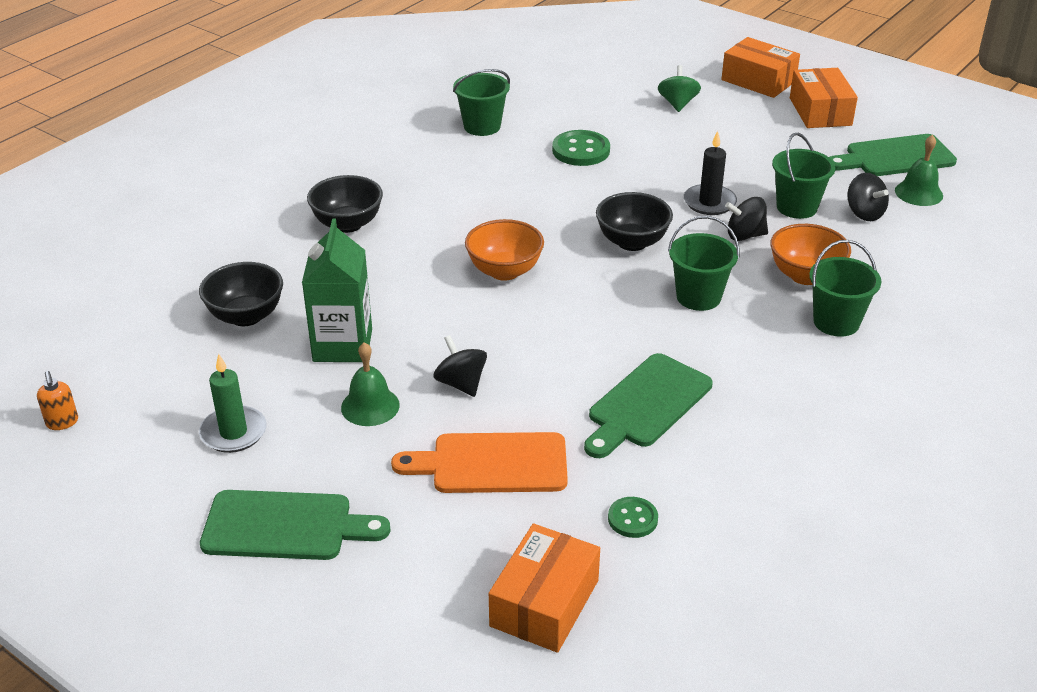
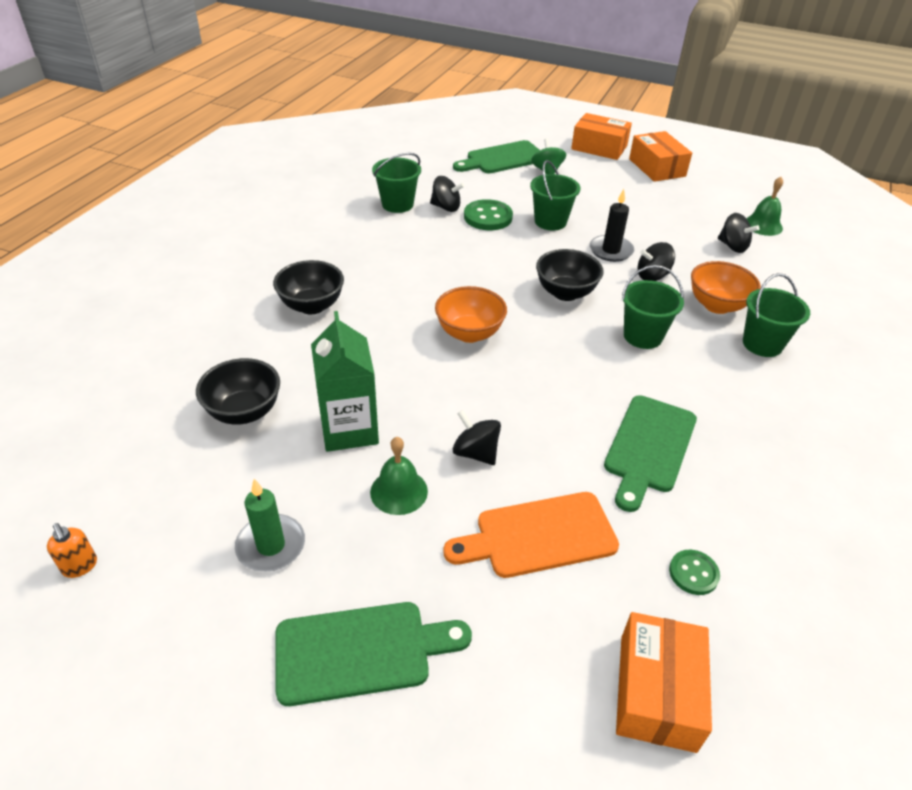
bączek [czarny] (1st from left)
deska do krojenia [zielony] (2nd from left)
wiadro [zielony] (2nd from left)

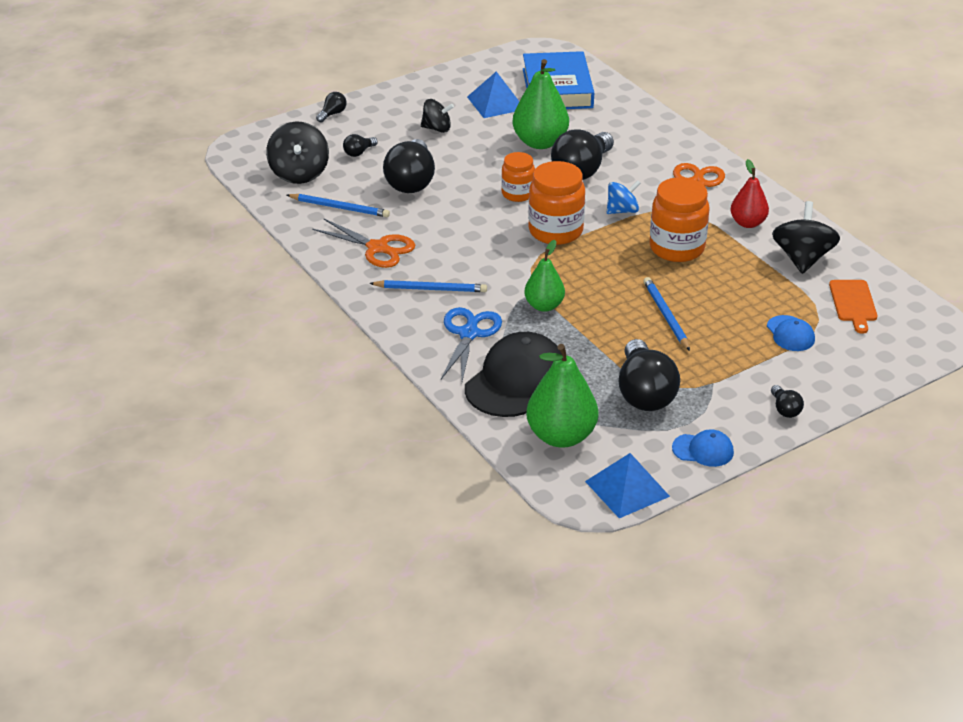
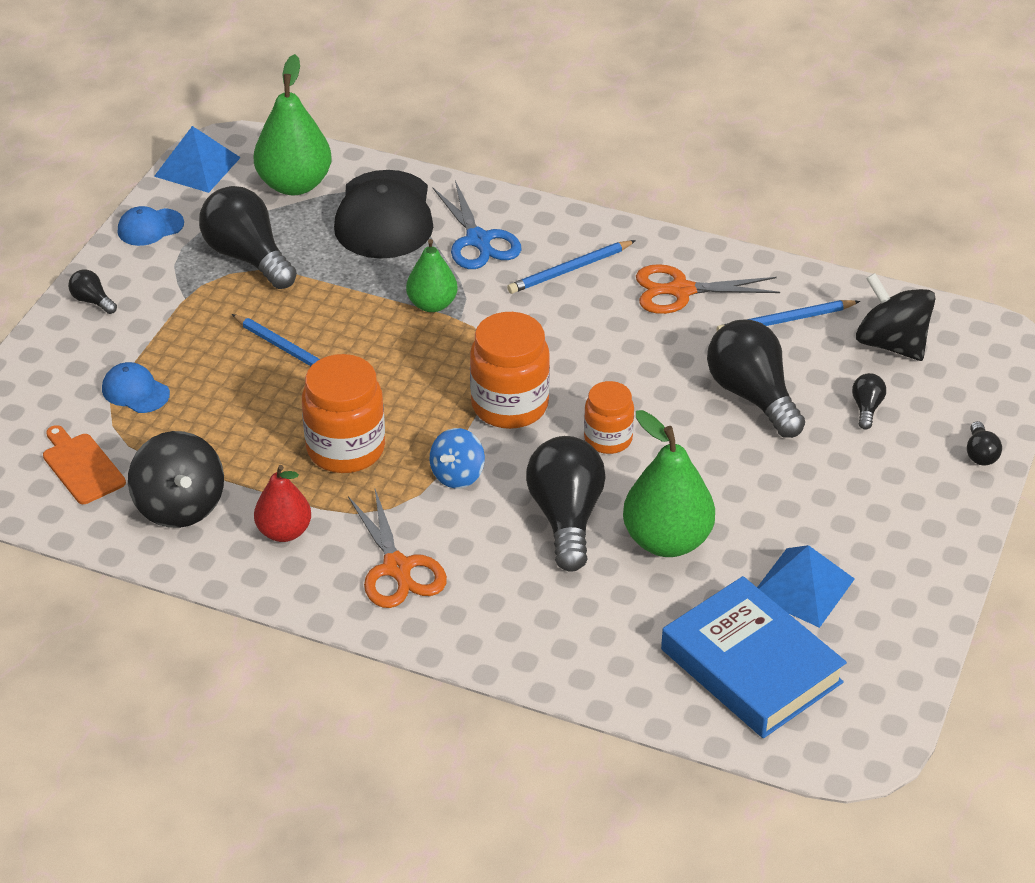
bączek [czarny] (2nd from left in the first image)

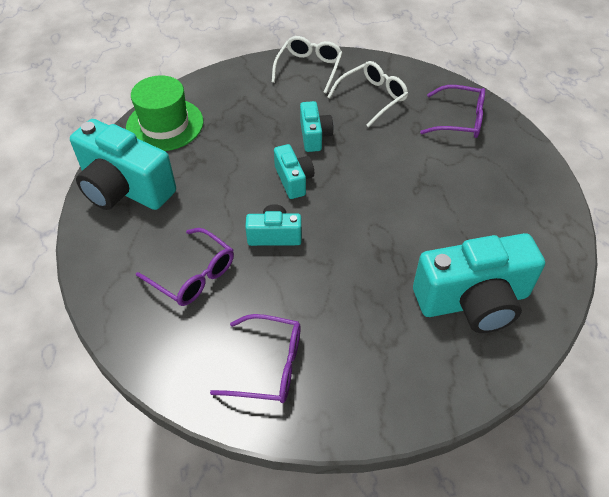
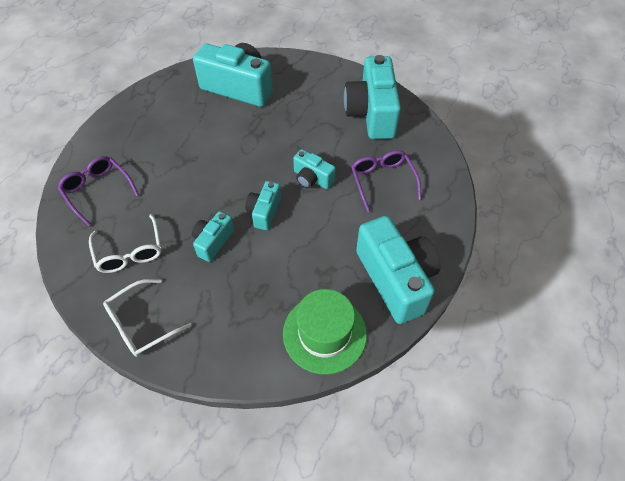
okulary [biały] (1st from left)
aparat fotograficzny [turkusowy] (5th from left)

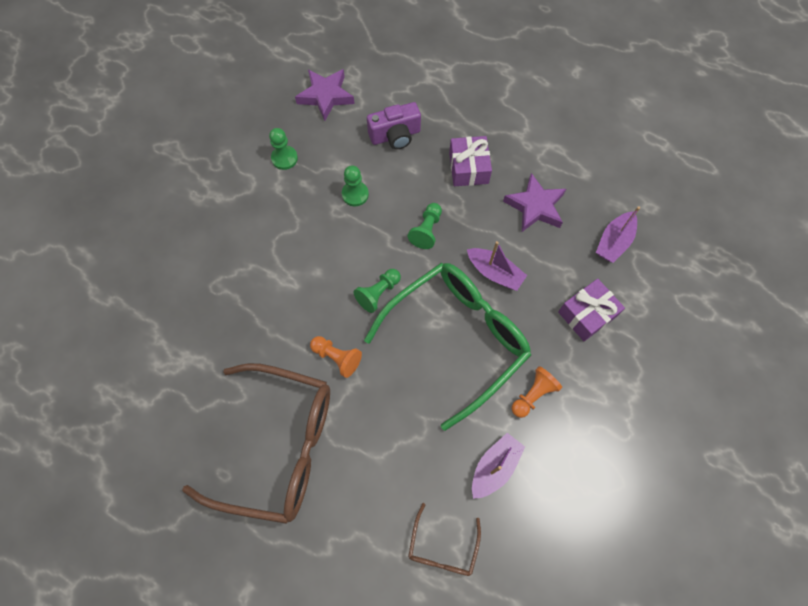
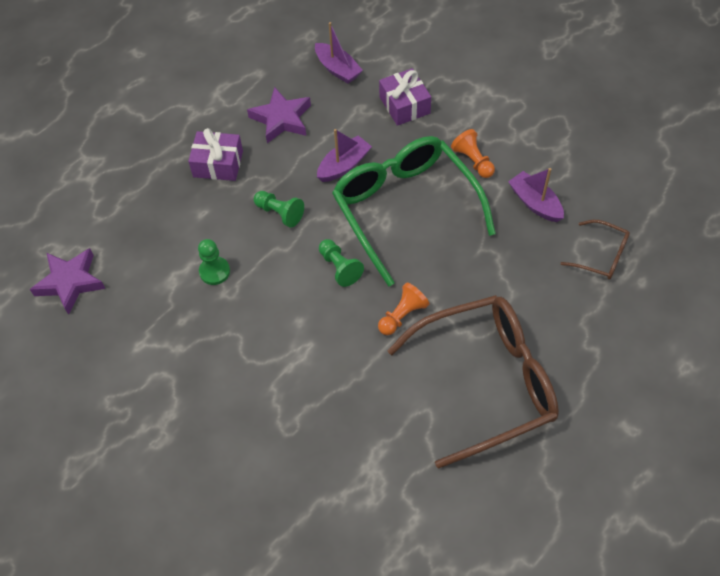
okulary [brązowy] (1st from left)
pionek [zielony] (1st from left in the first image)
aparat fotograficzny [fioletowy]

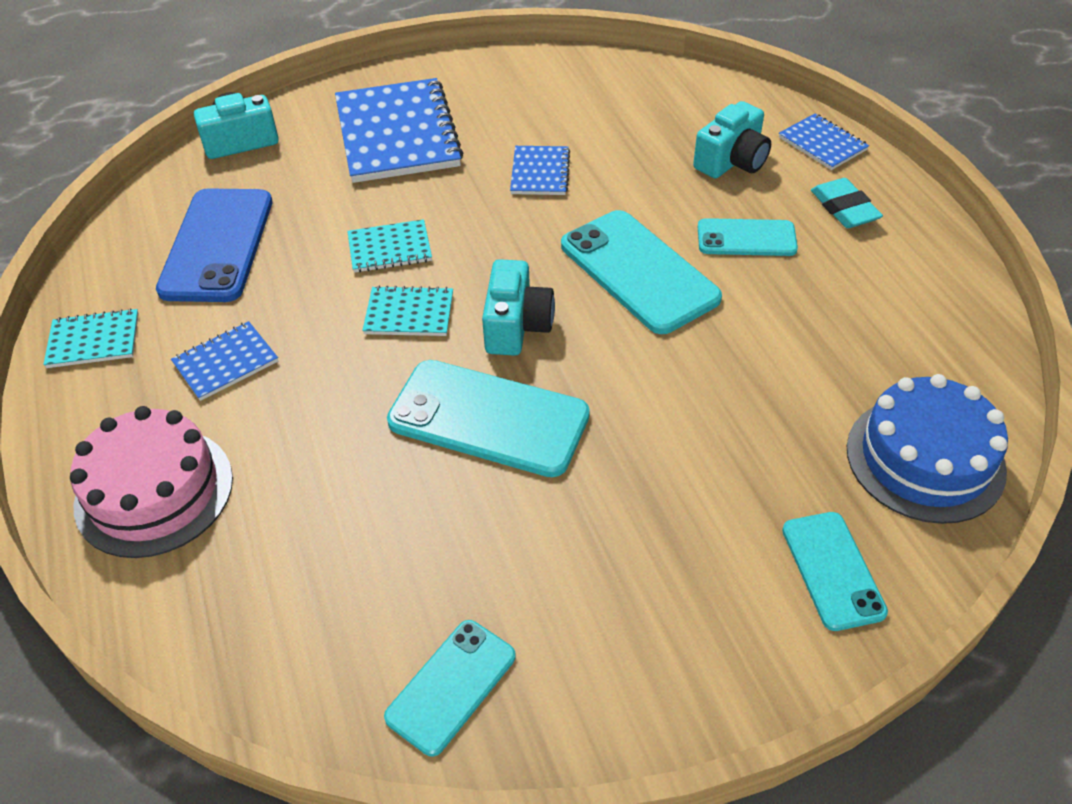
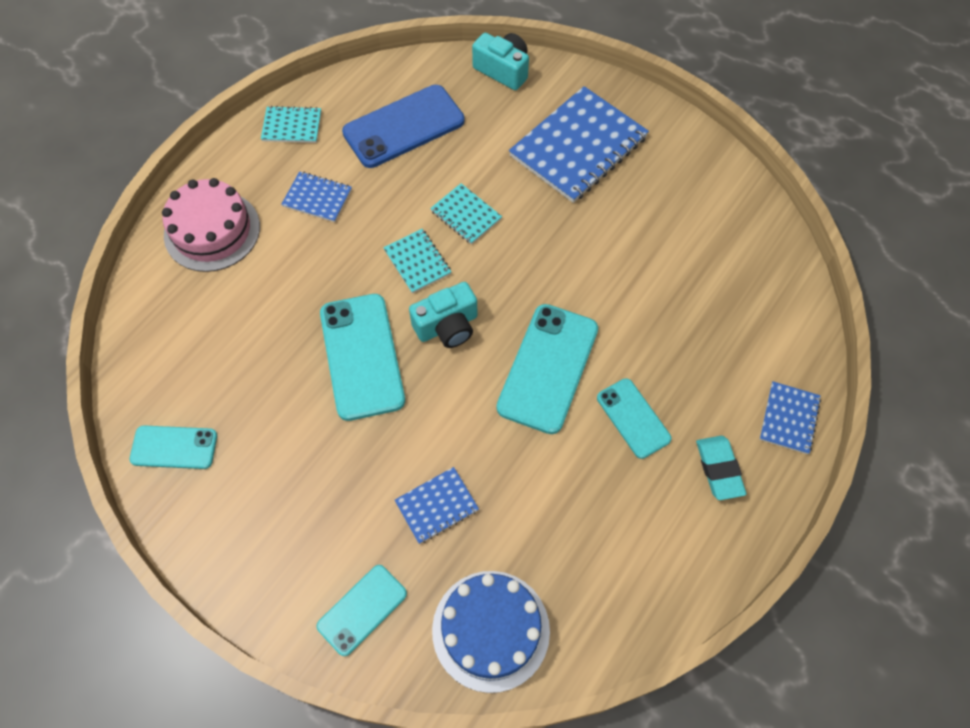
zeszyt [turkusowy] (1st from left)
zeszyt [niebieski] (2nd from left)
gumka do mazania [turkusowy]
aparat fotograficzny [turkusowy] (3rd from left in the first image)

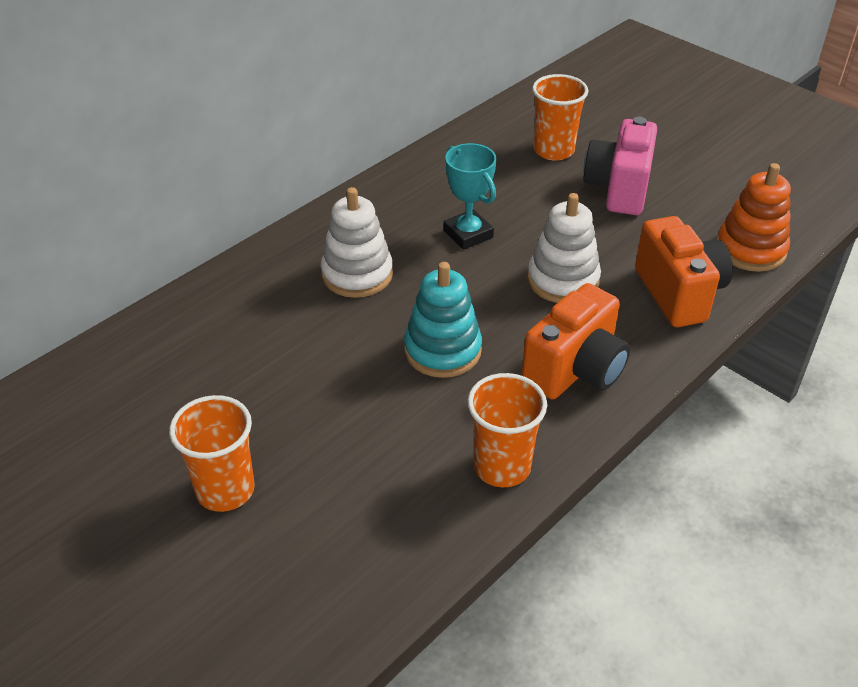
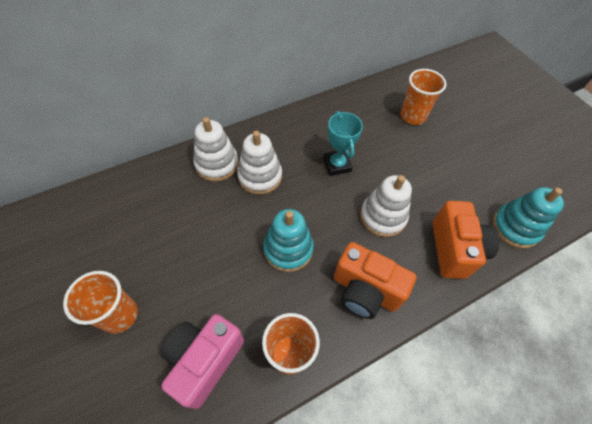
aparat fotograficzny [różowy]
zabawka nakładanka [biały] (1st from left)
aparat fotograficzny [pomarańczowy] (1st from left)
zabawka nakładanka [turkusowy] (2nd from left)

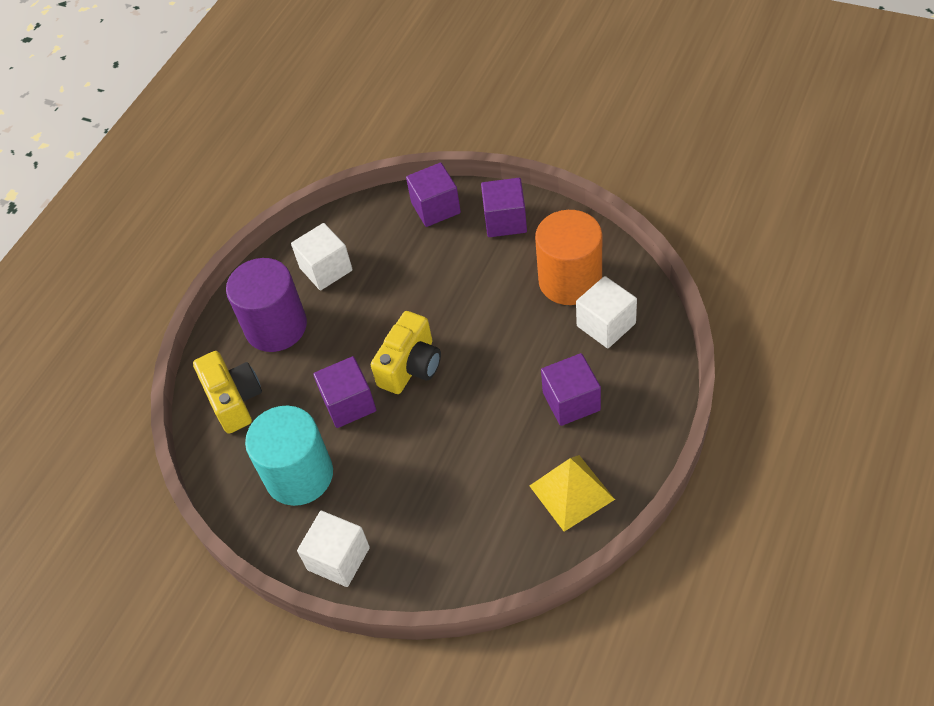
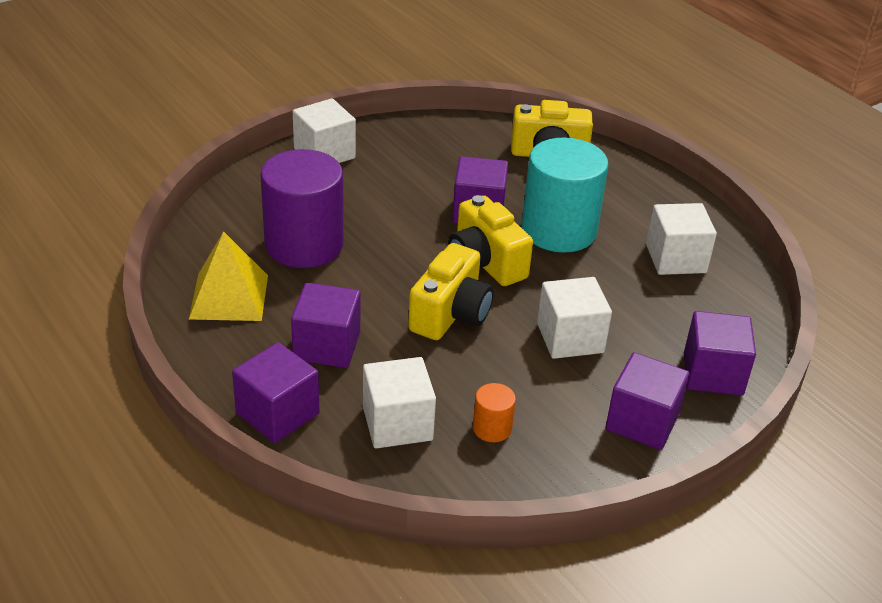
sześcian [fioletowy] (1st from left)
walec [fioletowy]
aparat fotograficzny [żółty] (1st from left)
walec [pomarańczowy]
walec [turkusowy]
sześcian [biały] (3rd from left)

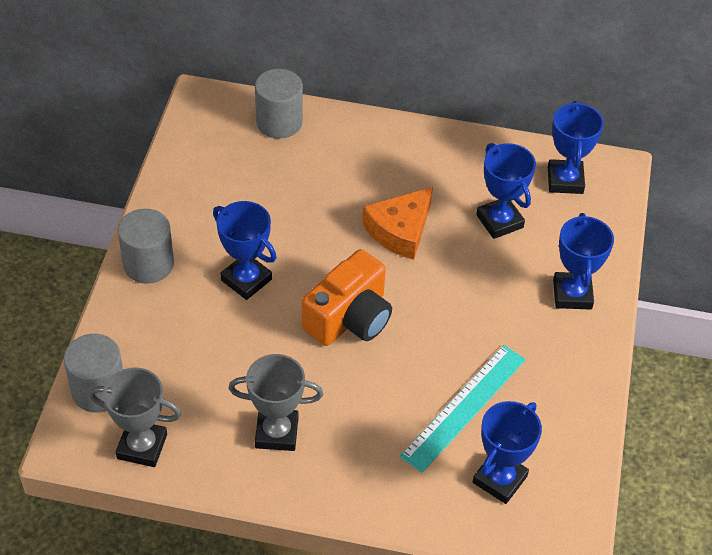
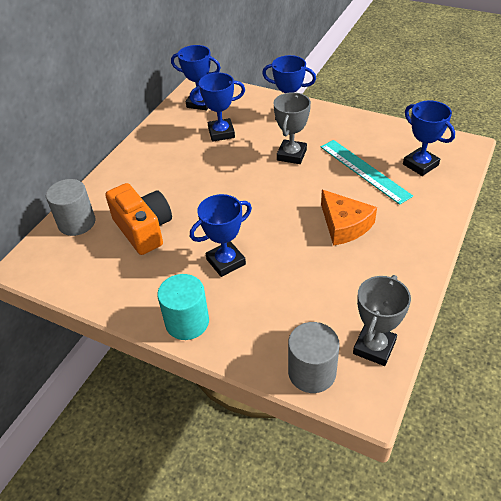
aparat fotograficzny [pomarańczowy]
walec [turkusowy]
puchar [szary] (1st from left)
ser [pomarańczowy]

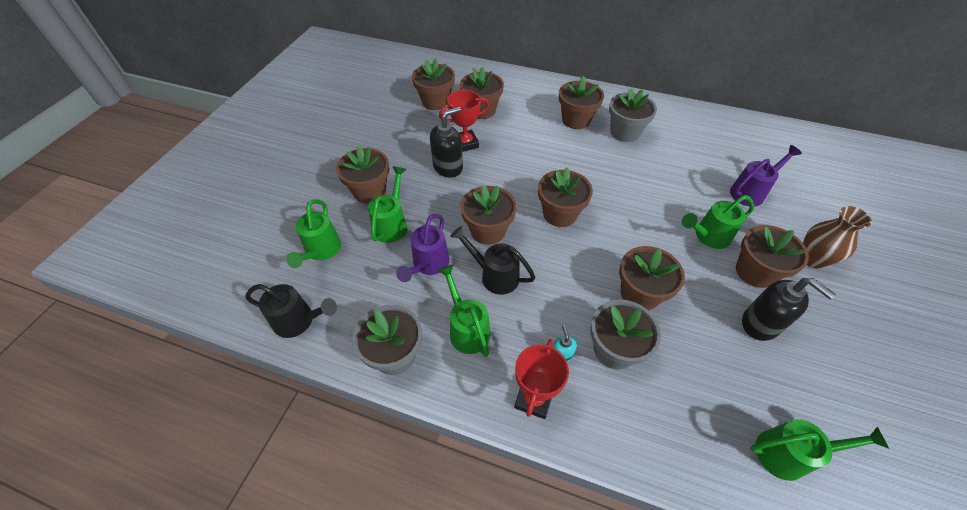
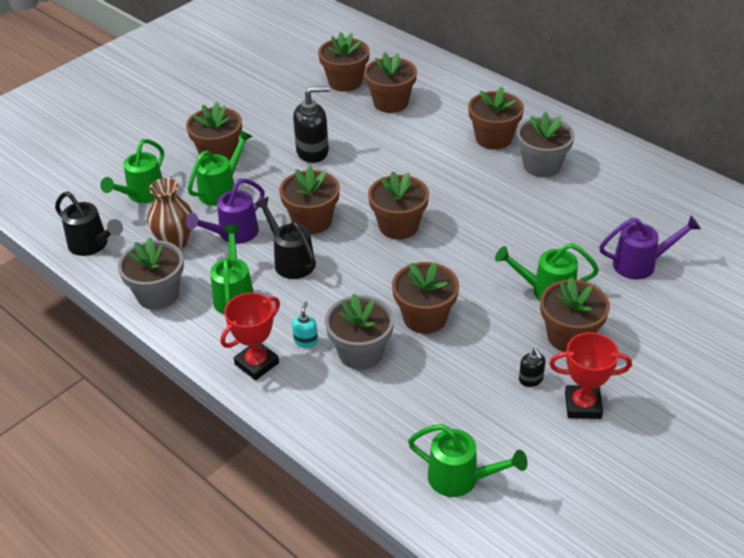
wazon [brązowy]
dozownik mydła [czarny] (2nd from left)
puchar [czerwony] (2nd from left)

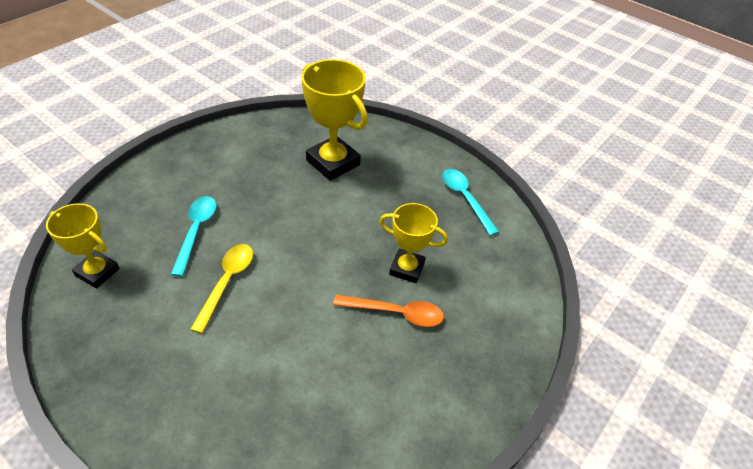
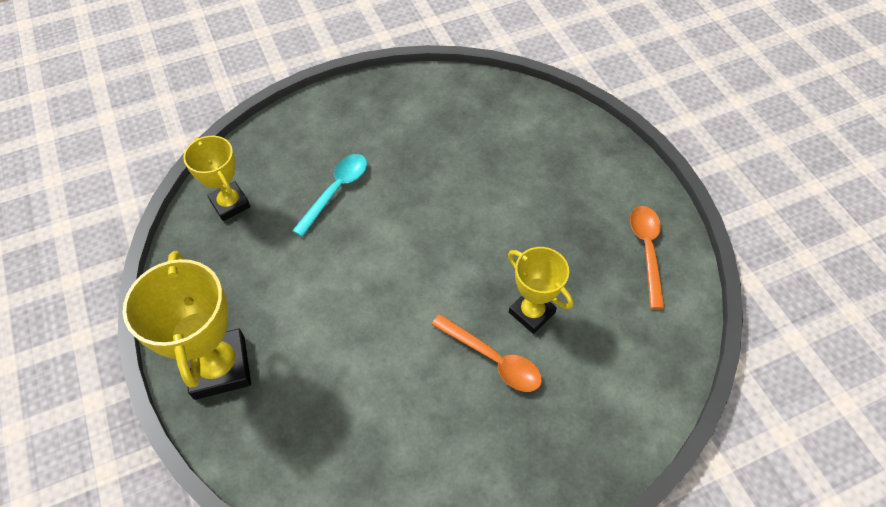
puchar [żółty] (1st from left)
łyżka [pomarańczowy] (2nd from left)
łyżka [żółty]

